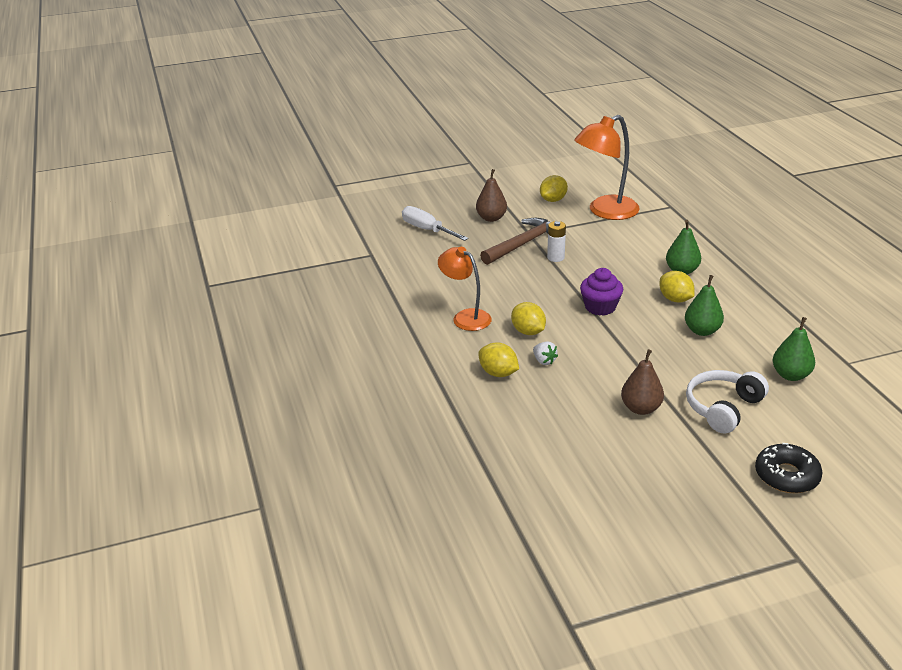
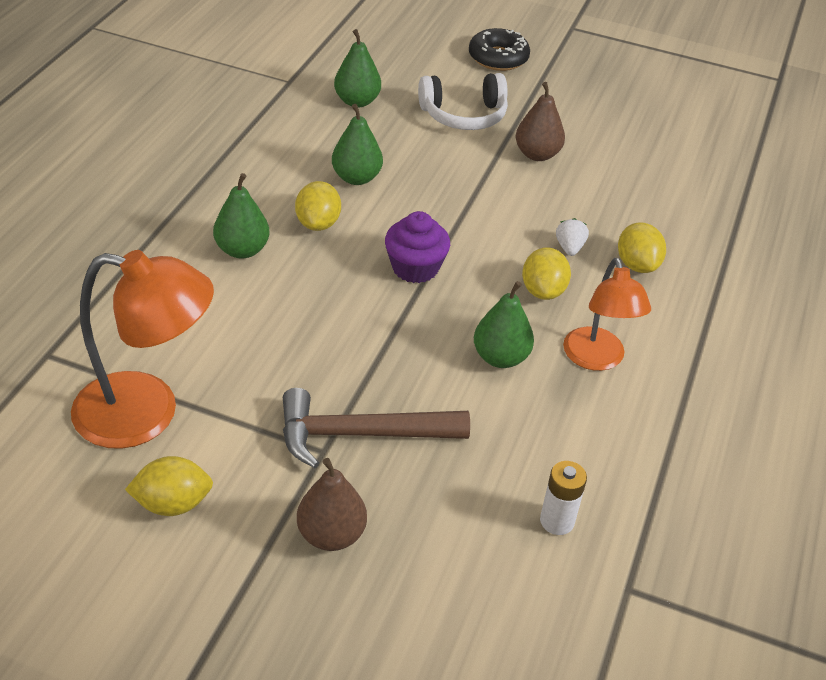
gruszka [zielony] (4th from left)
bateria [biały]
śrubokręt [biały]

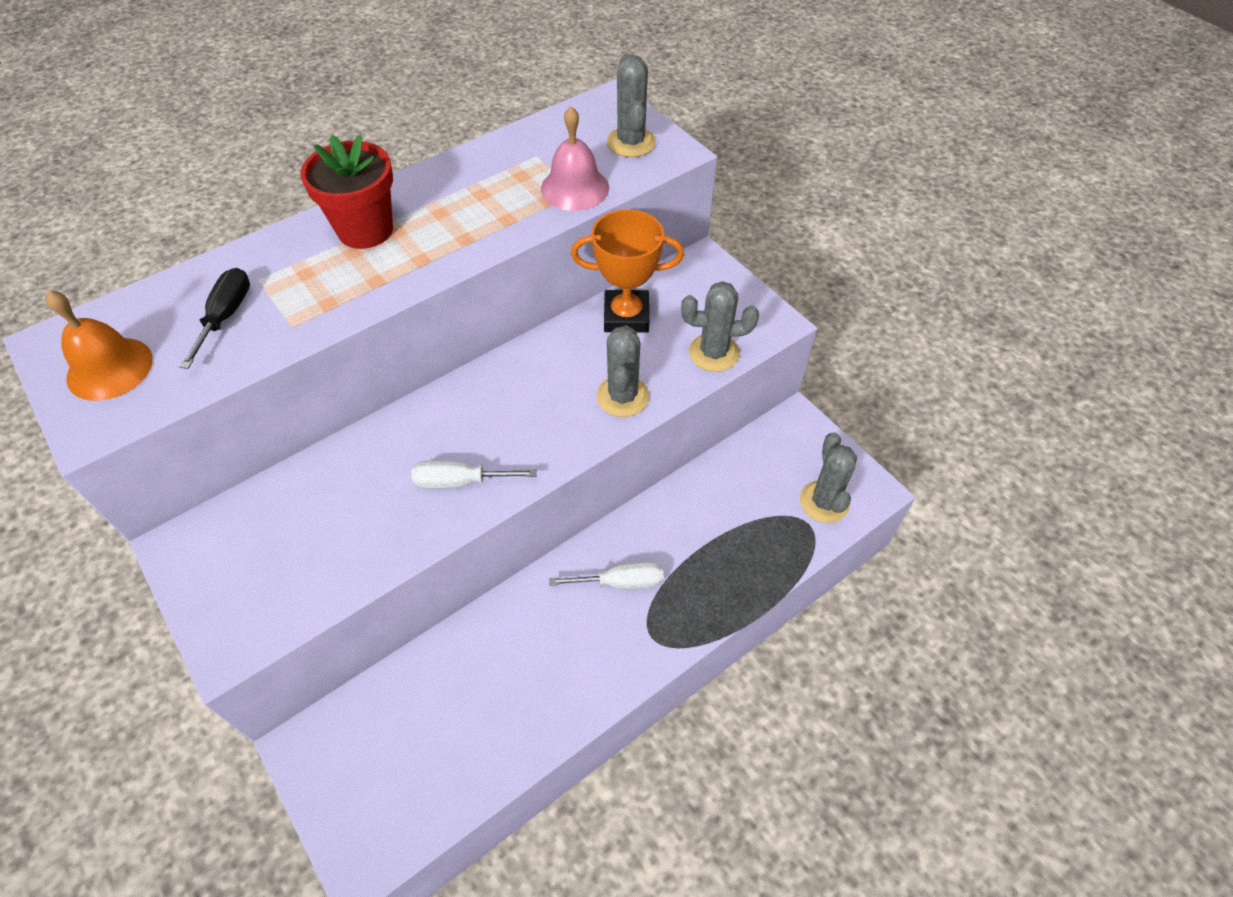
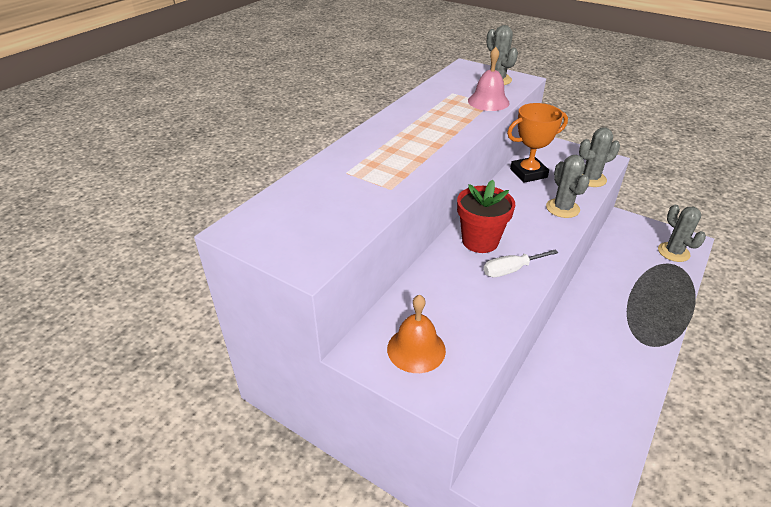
dzwonek [pomarańczowy]
doniczka [czerwony]
śrubokręt [czarny]
śrubokręt [biały] (2nd from left in the first image)

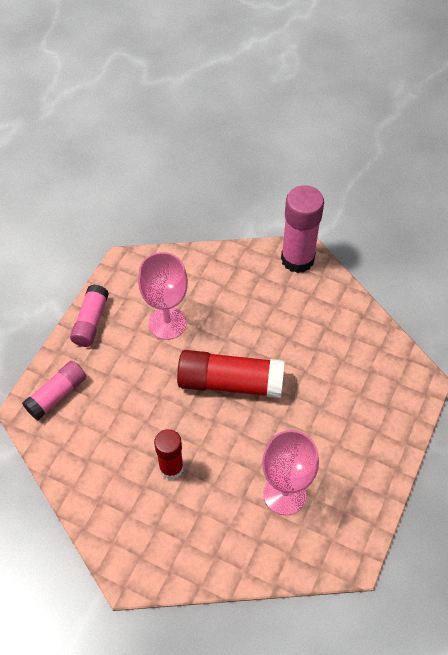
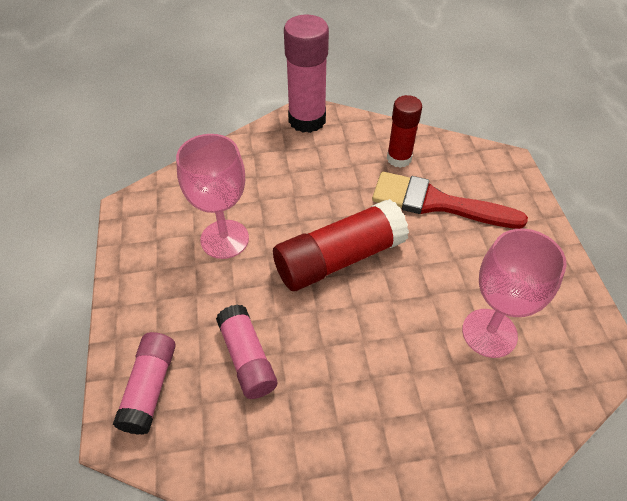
klej w sztyfcie [różowy] (2nd from left)
pędzel [czerwony]
klej w sztyfcie [czerwony] (2nd from left)

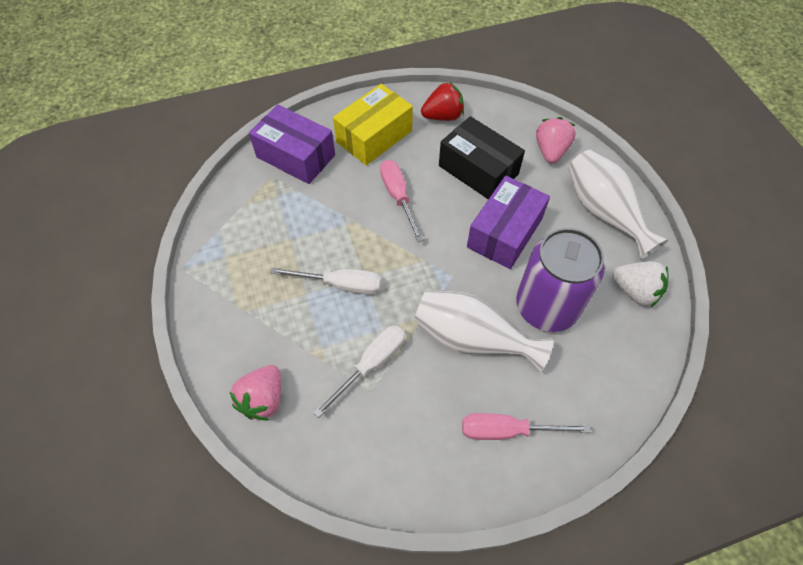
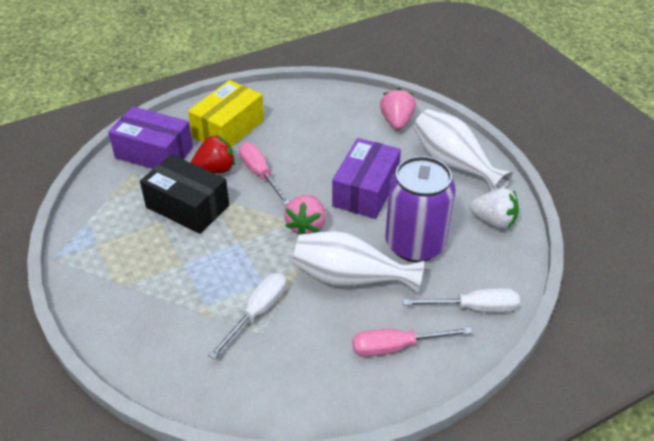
pudełko [czarny]
truskawka [czerwony]
truskawka [różowy] (1st from left)
śrubokręt [biały] (2nd from left)

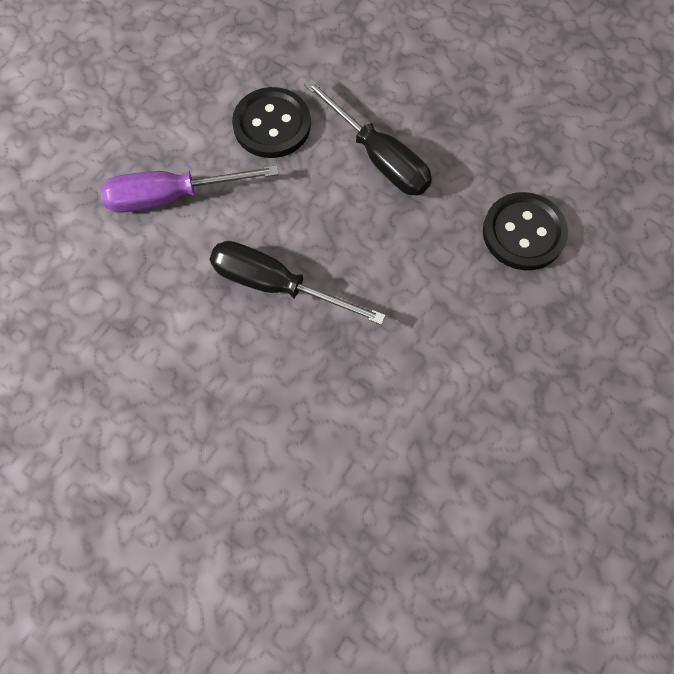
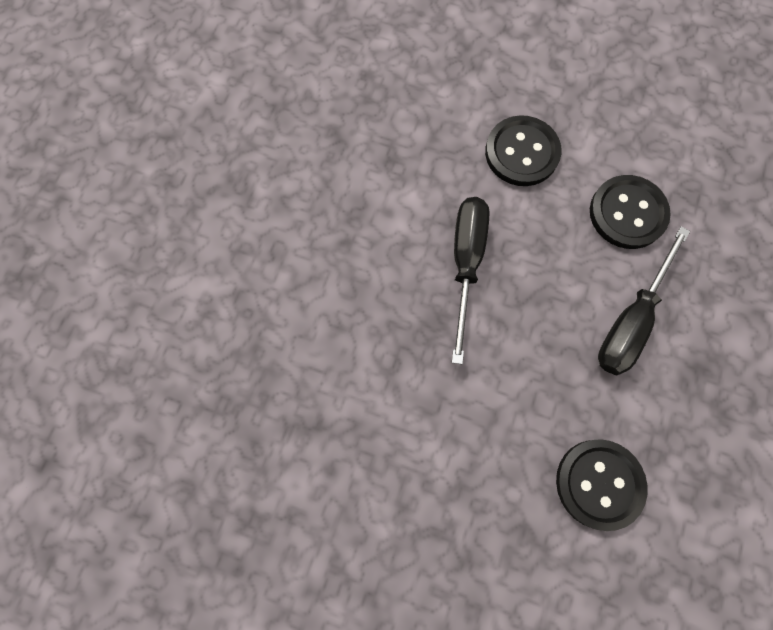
guzik [czarny] (1st from left)

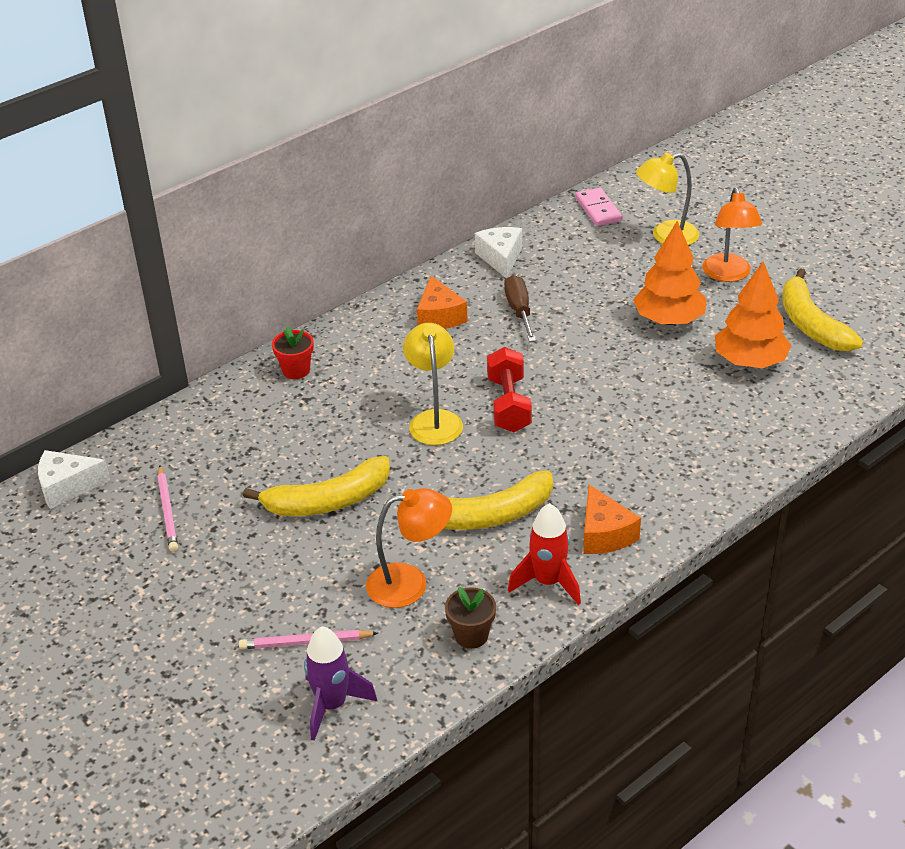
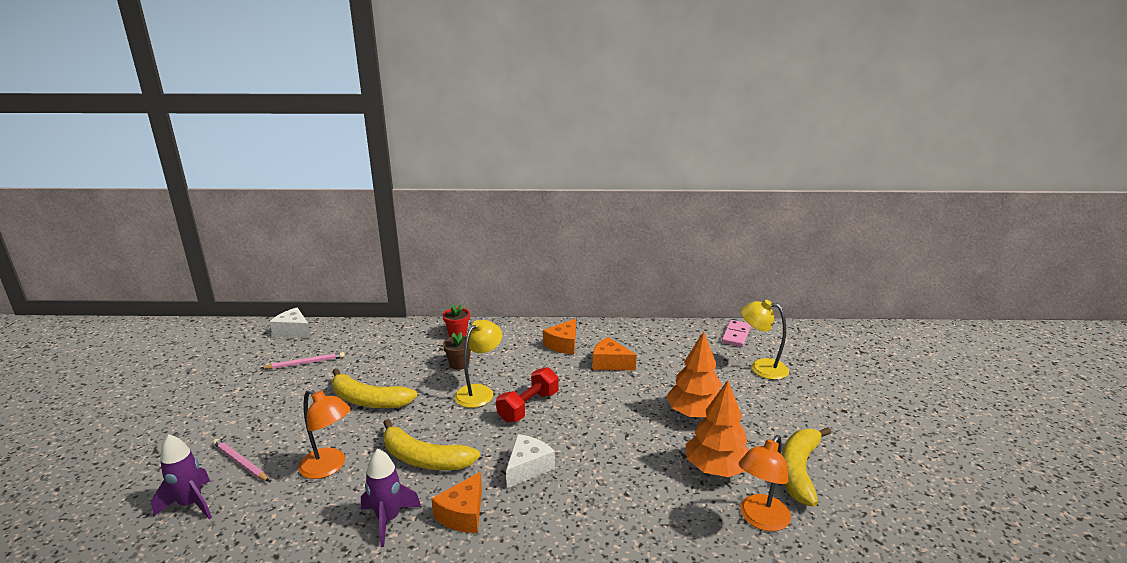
ołówek [różowy] (2nd from left)
rakieta [fioletowy] (2nd from left)
doniczka [brązowy]
ser [biały] (2nd from left)
ser [pomarańczowy] (3rd from left)
lampka [pomarańczowy] (2nd from left)

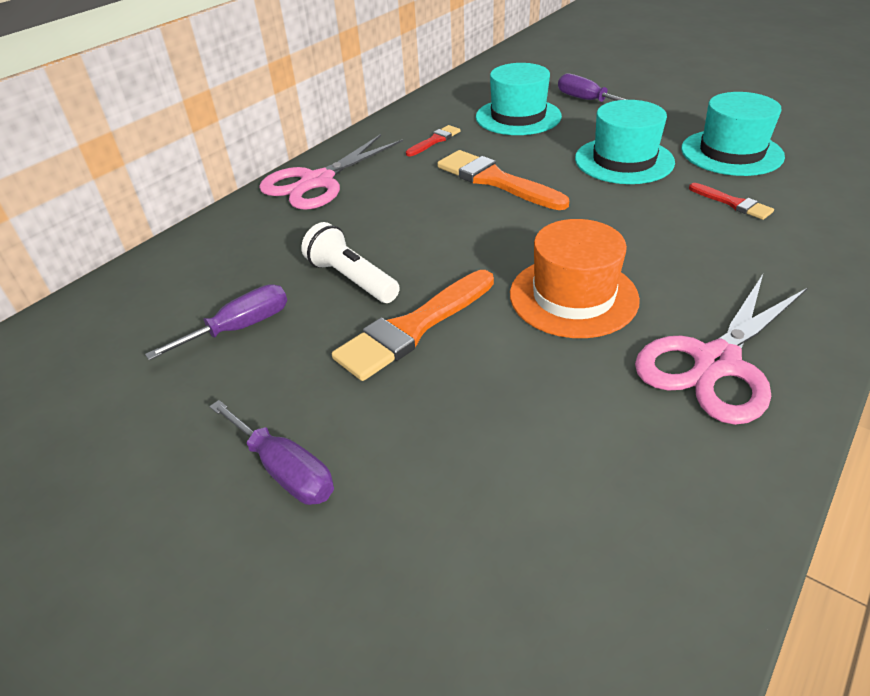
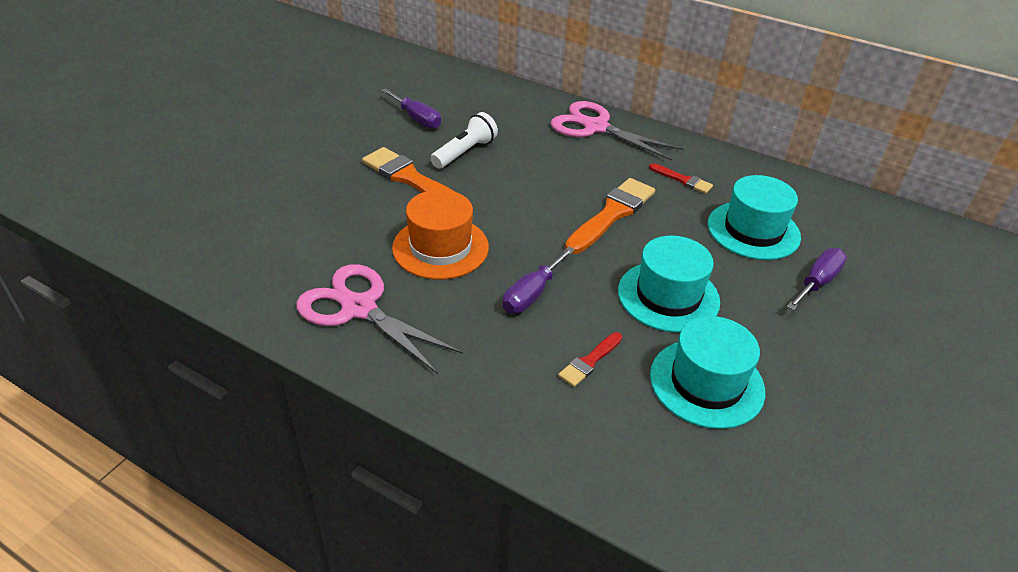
śrubokręt [fioletowy] (2nd from left)

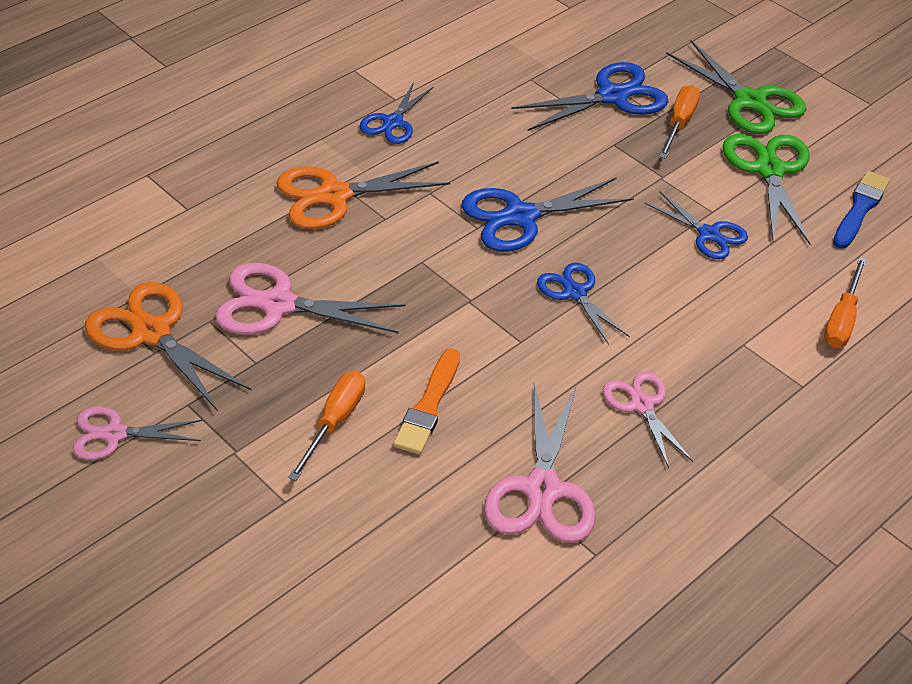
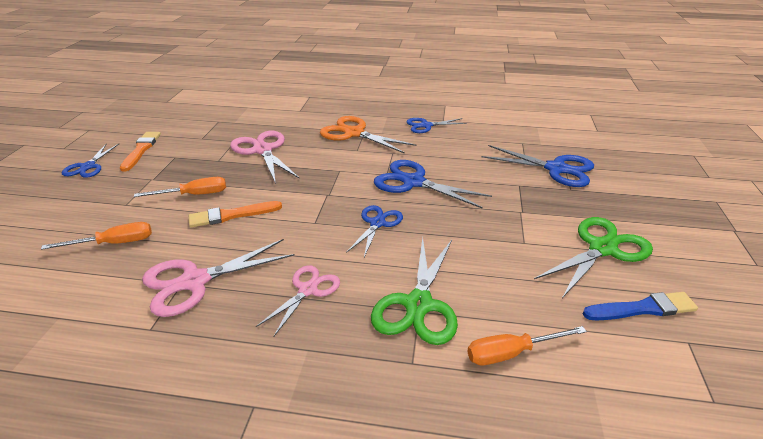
śrubokręt [pomarańczowy] (1st from left)
nożyczki [niebieski] (1st from left)
pędzel [pomarańczowy] (1st from left)
nożyczki [zielony] (1st from left)
nożyczki [pomarańczowy] (1st from left in the first image)

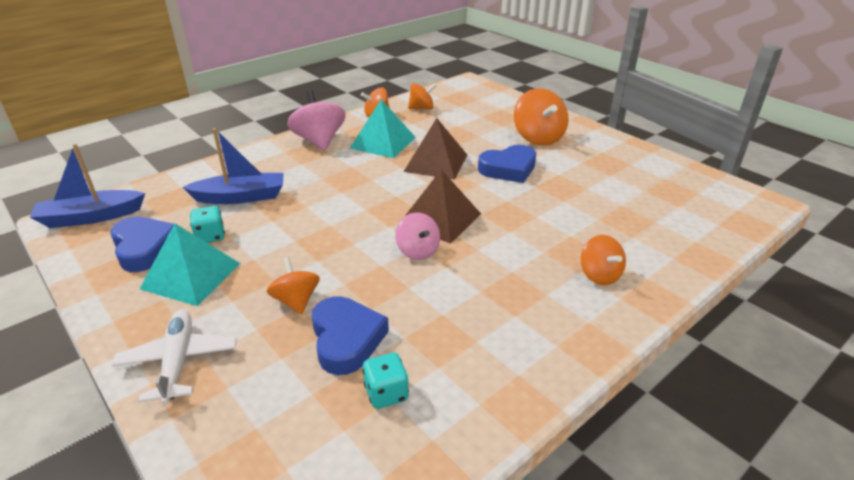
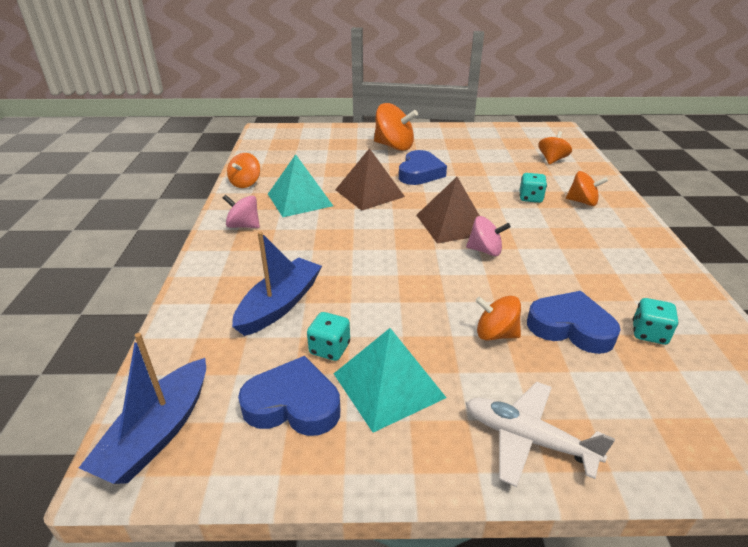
bączek [różowy] (1st from left)
kostka do gry [turkusowy] (2nd from left)
bączek [pomarańczowy] (4th from left)

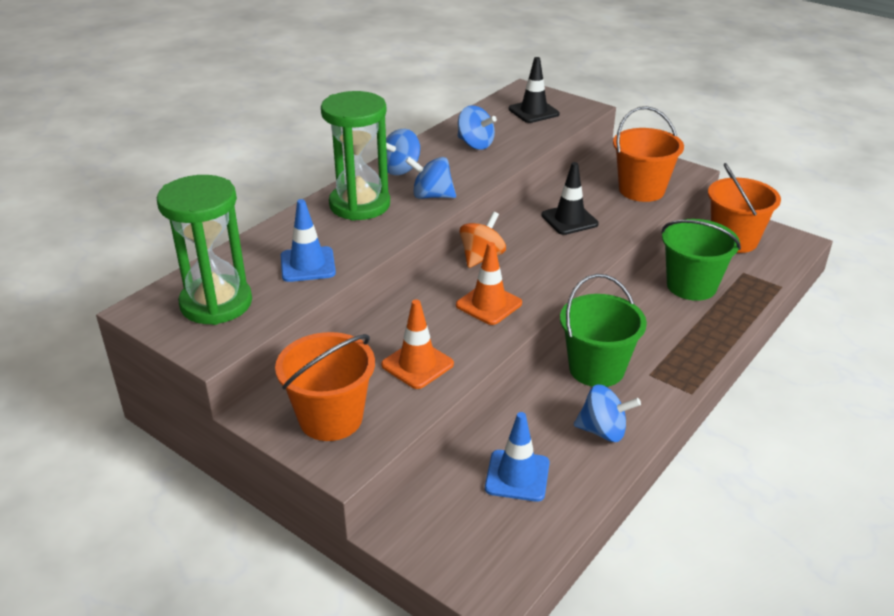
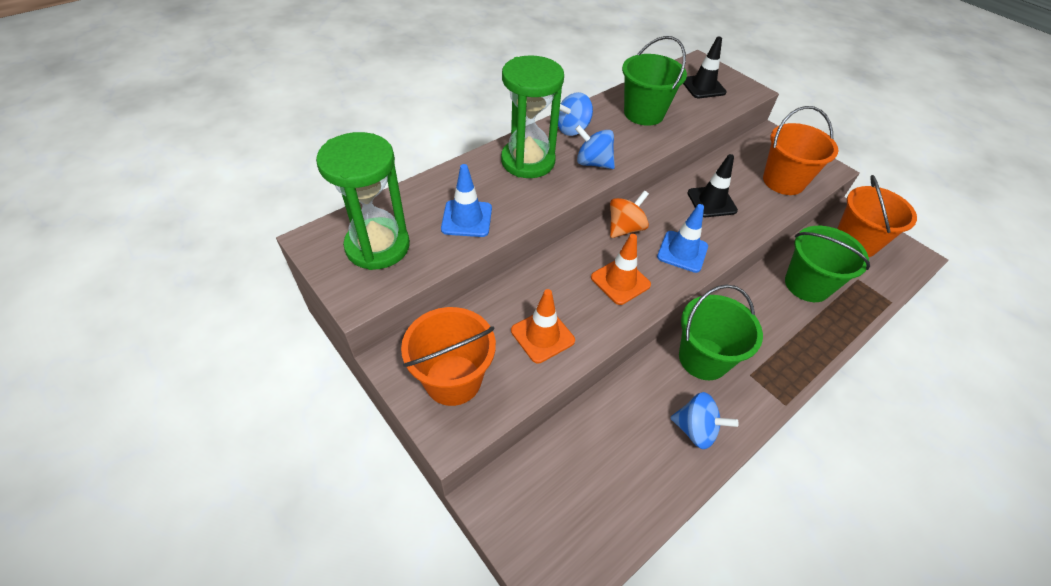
wiadro [zielony] (1st from left)
pachołek [niebieski] (2nd from left)

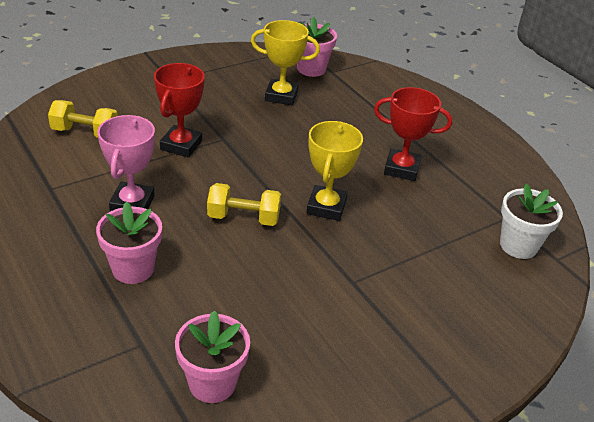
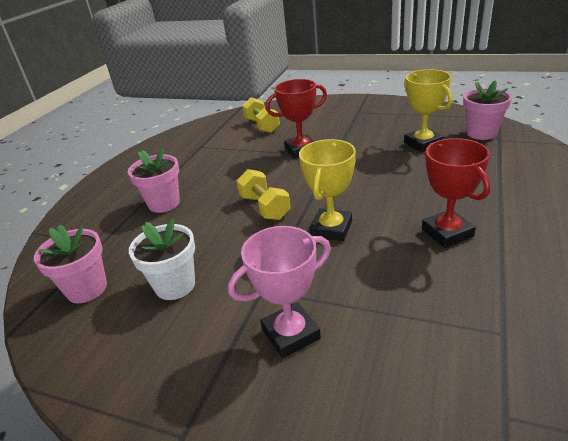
doniczka [biały]
puchar [różowy]
puchar [żółty] (1st from left)

